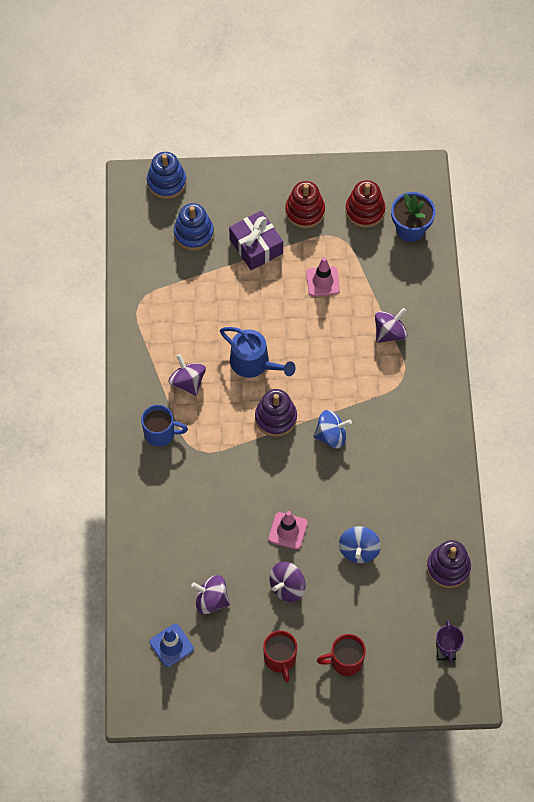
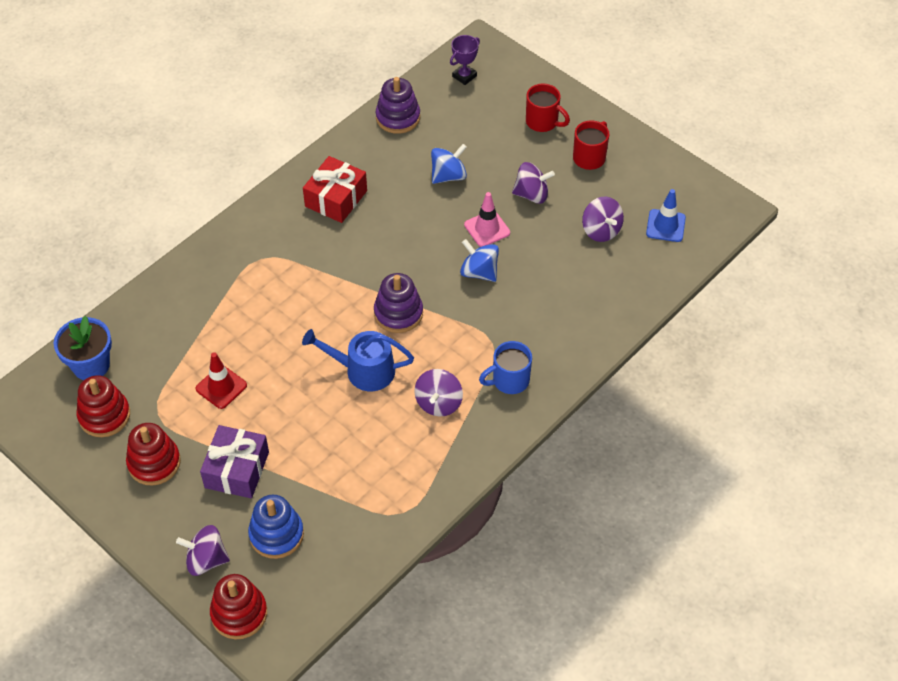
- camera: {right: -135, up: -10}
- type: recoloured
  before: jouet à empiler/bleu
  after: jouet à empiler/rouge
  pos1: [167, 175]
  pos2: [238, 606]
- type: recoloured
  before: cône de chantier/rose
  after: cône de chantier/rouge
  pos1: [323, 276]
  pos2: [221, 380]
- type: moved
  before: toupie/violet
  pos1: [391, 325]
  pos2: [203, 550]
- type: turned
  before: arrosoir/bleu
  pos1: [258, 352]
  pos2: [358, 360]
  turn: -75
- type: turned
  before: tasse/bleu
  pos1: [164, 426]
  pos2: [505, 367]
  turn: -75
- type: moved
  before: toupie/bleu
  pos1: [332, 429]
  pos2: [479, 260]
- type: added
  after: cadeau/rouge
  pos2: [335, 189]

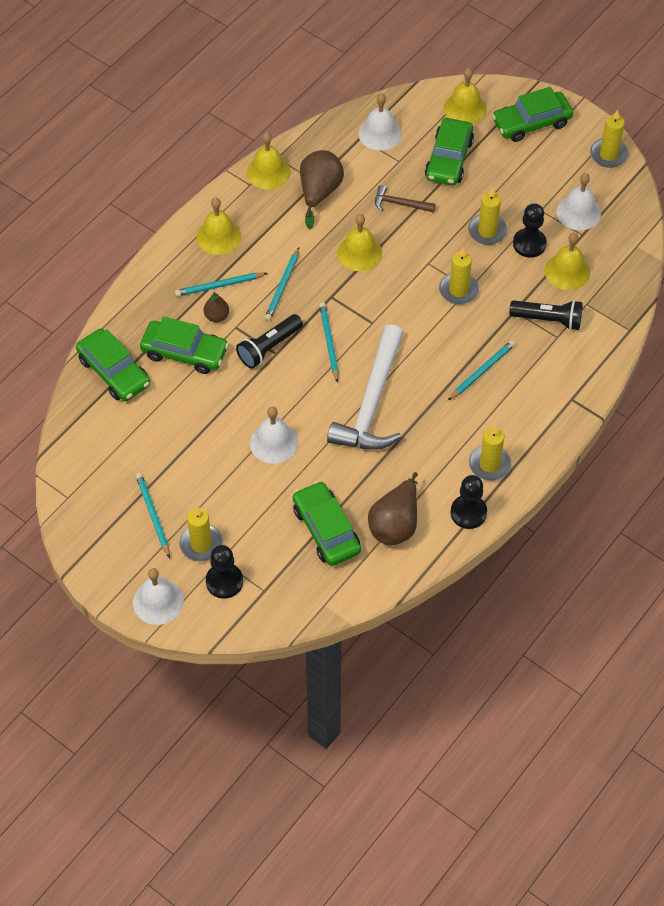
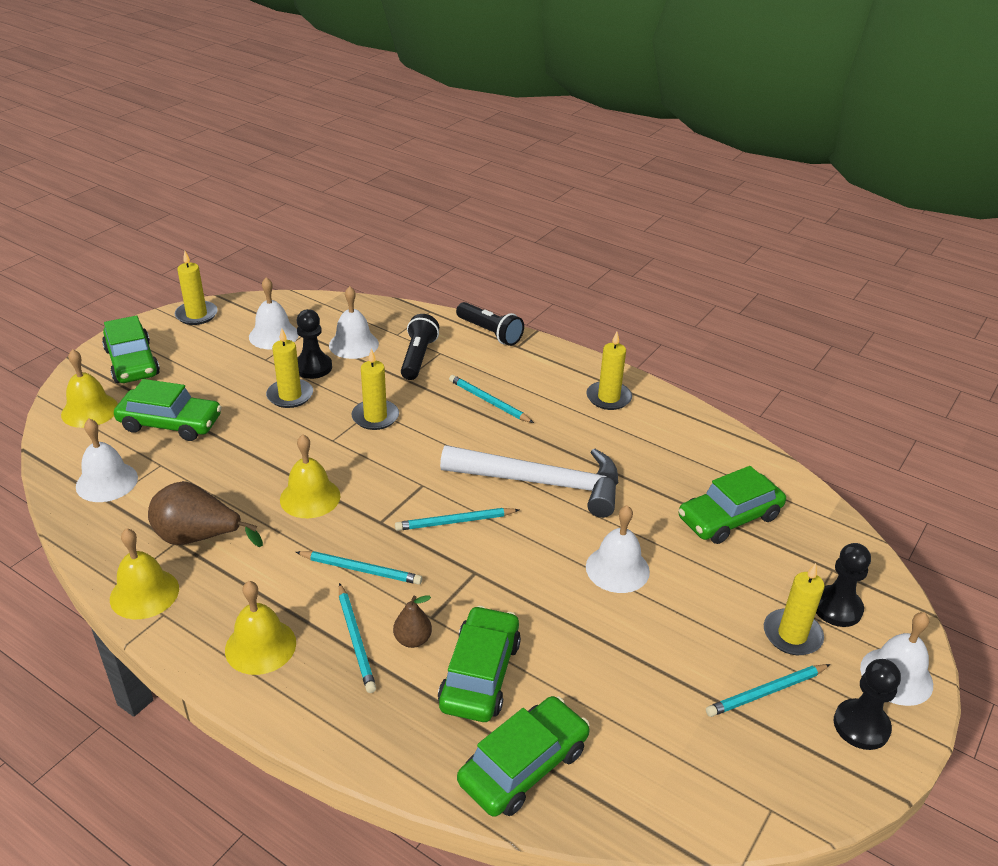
- camera: {right: -95, up: -20}
- type: removed
  before: marteau/marron
  pos1: [405, 199]
- type: recoloured
  before: cloche/jaune
  after: cloche/blanc
  pos1: [567, 261]
  pos2: [354, 322]
- type: moved
  before: lampe de poche/noir
  pos1: [269, 341]
  pos2: [490, 324]
- type: removed
  before: poire/marron
  pos1: [393, 508]
- type: moved
  before: pion/noir
  pos1: [468, 502]
  pos2: [867, 704]

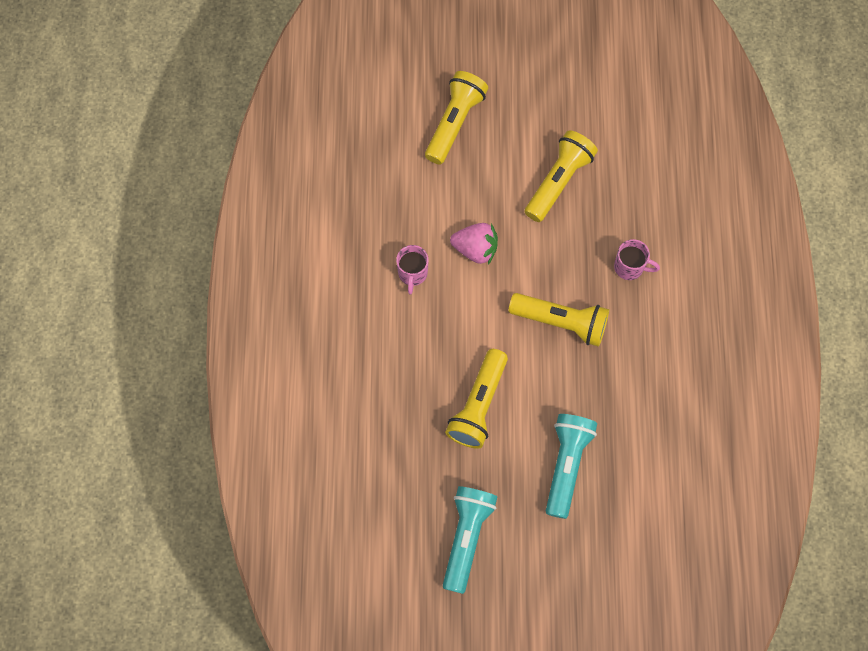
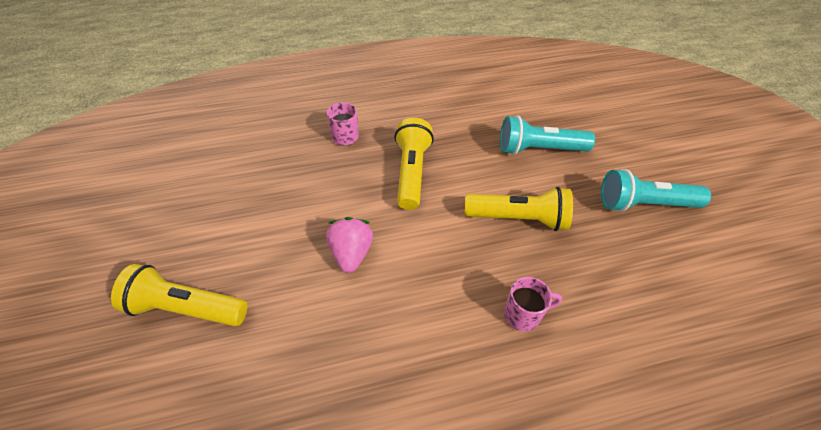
- camera: {right: -105, up: -20}
- type: removed
  before: lampe de poche/jaune
  pos1: [561, 176]
- type: moved
  before: tasse/rose
  pos1: [412, 269]
  pos2: [533, 304]

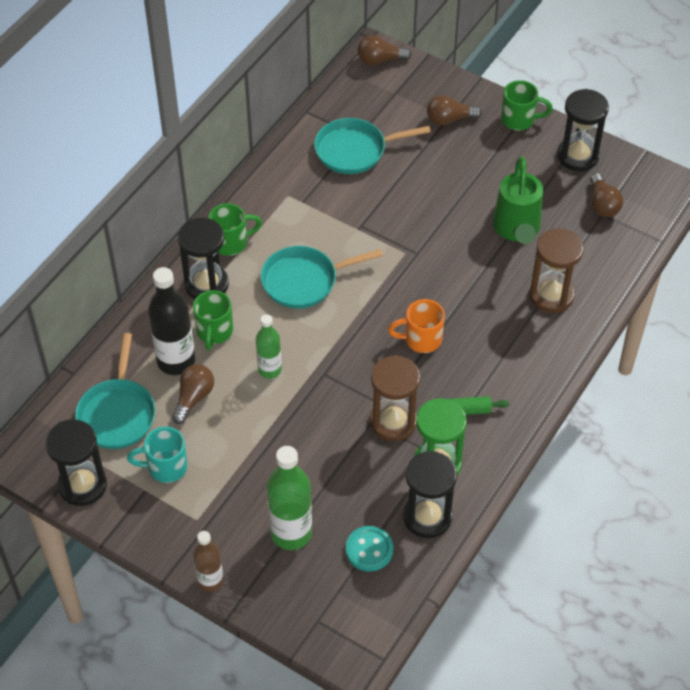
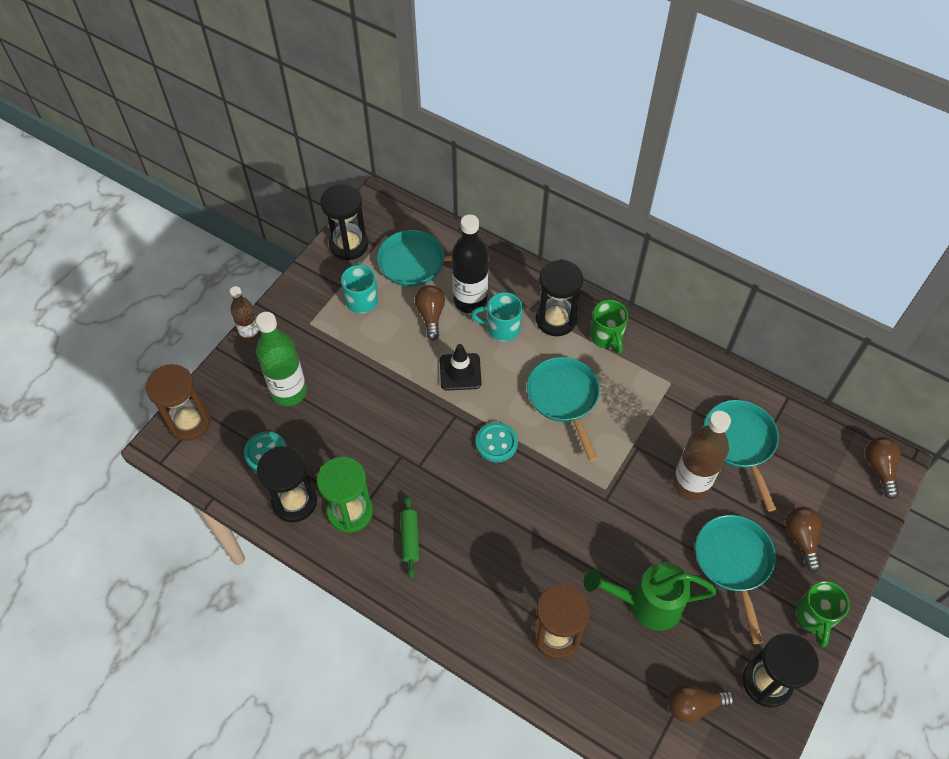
- camera: {right: 90, up: 5}
- type: recoloured
  before: tasse/vert
  after: tasse/turquoise
  pos1: [213, 320]
  pos2: [497, 316]
- type: removed
  before: tasse/orange
  pos1: [416, 326]
- type: replaced
  before: bouteille/vert
  after: cône de chantier/noir
  pos1: [269, 346]
  pos2: [460, 367]
- type: moved
  before: sablier/marron
  pos1: [395, 398]
  pos2: [178, 402]
- type: turned
  before: ampoule/marron
  pos1: [193, 394]
  pos2: [430, 312]
  turn: -120
- type: added
  after: bouteille/marron
  pos2: [702, 455]
- type: added
  after: bouton/turquoise
  pos2: [497, 442]
- type: added
  after: poêle/turquoise
  pos2: [735, 579]

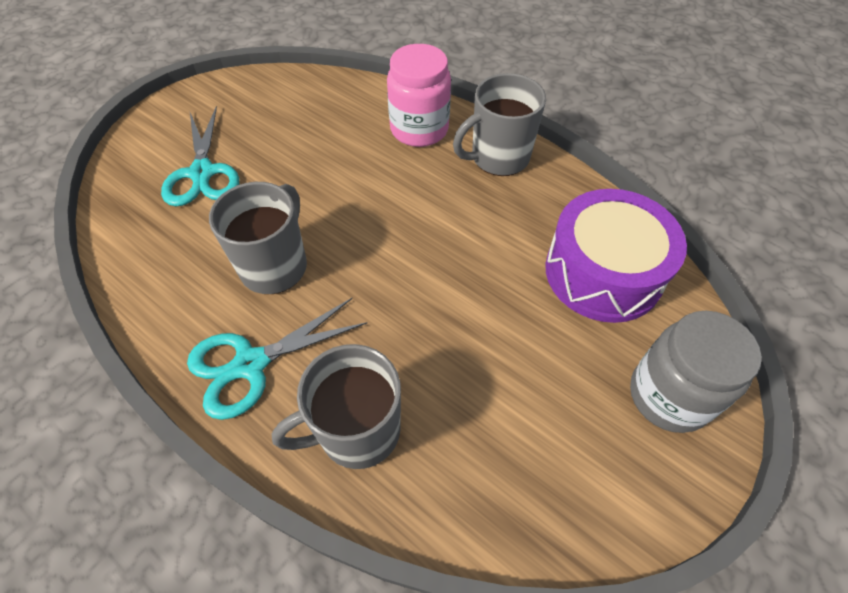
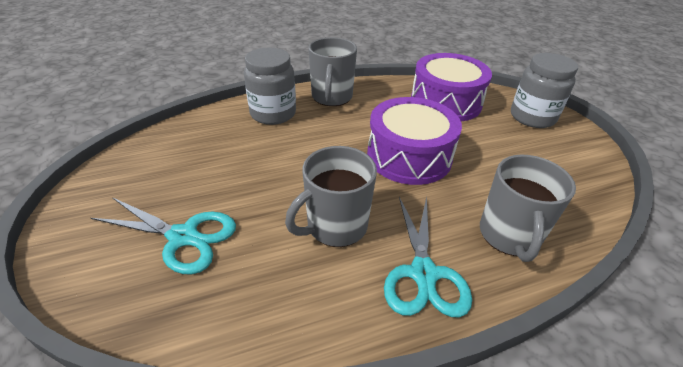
- camera: {right: -60, up: -15}
- type: recoloured
  before: bocal/rose
  after: bocal/gris
  pos1: [419, 95]
  pos2: [270, 86]
- type: turned
  before: tasse/gris
  pos1: [258, 238]
  pos2: [331, 196]
  turn: -90
- type: added
  after: tambour/violet
  pos2: [414, 141]

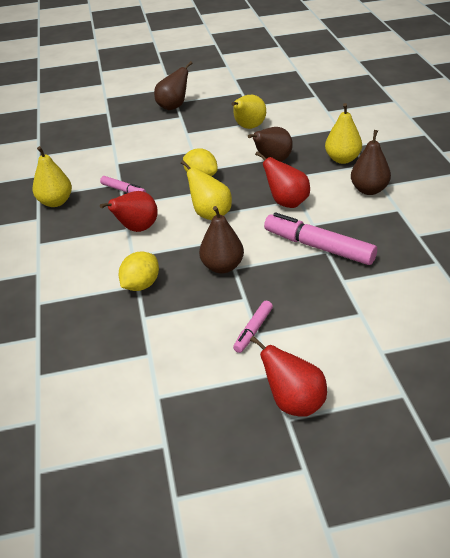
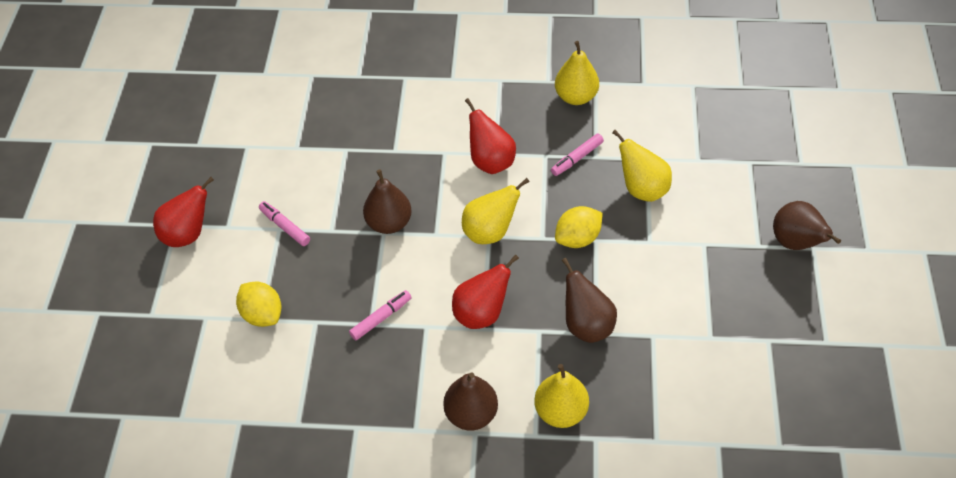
- camera: {right: 105, up: 15}
- type: moved
  before: poire/jaune
  pos1: [248, 112]
  pos2: [642, 166]
- type: resized
  before: feutre/rose
  pos1: [320, 239]
  pos2: [380, 315]
  scale: 0.52
- type: moved
  before: citron/jaune
  pos1: [139, 271]
  pos2: [258, 304]

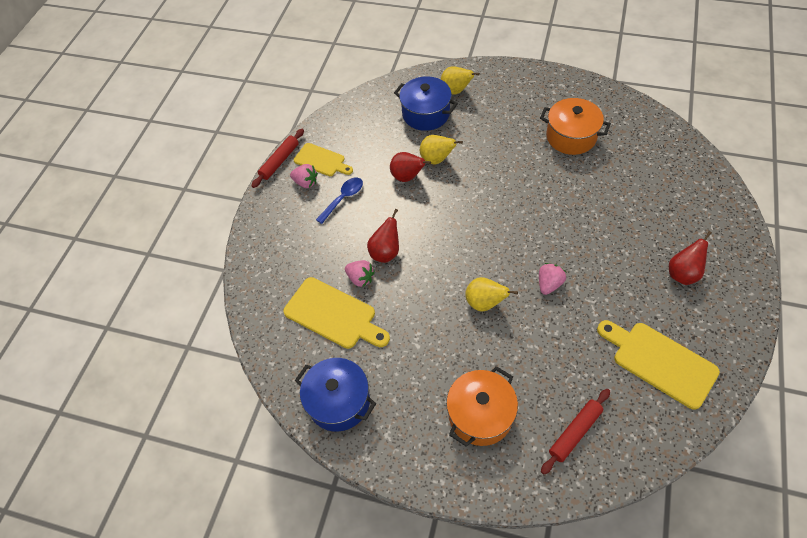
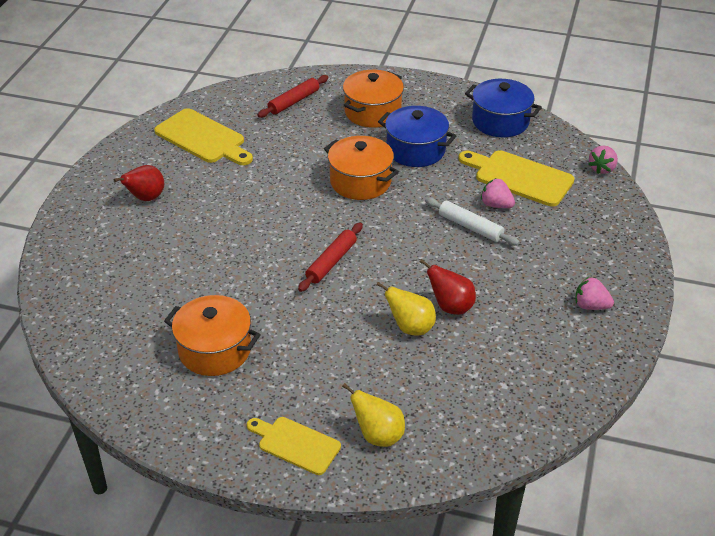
- camera: {right: 175, up: -15}
- type: moved
  before: marmite/bleu
  pos1: [426, 103]
  pos2: [417, 136]
- type: moved
  before: rouleau à pâtisserie/rouge
  pos1: [278, 158]
  pos2: [330, 257]
- type: moved
  before: planche à découper/jaune
  pos1: [323, 159]
  pos2: [294, 446]
- type: removed
  before: cuillère/bleu
  pos1: [339, 200]
- type: replaced
  before: poire/rouge
  after: rouleau à pâtisserie/blanc
  pos1: [383, 236]
  pos2: [472, 222]
- type: moved
  before: fraise/rose
  pos1: [552, 279]
  pos2: [603, 160]
- type: replaced
  before: poire/jaune
  after: marmite/orange
  pos1: [491, 294]
  pos2: [361, 168]

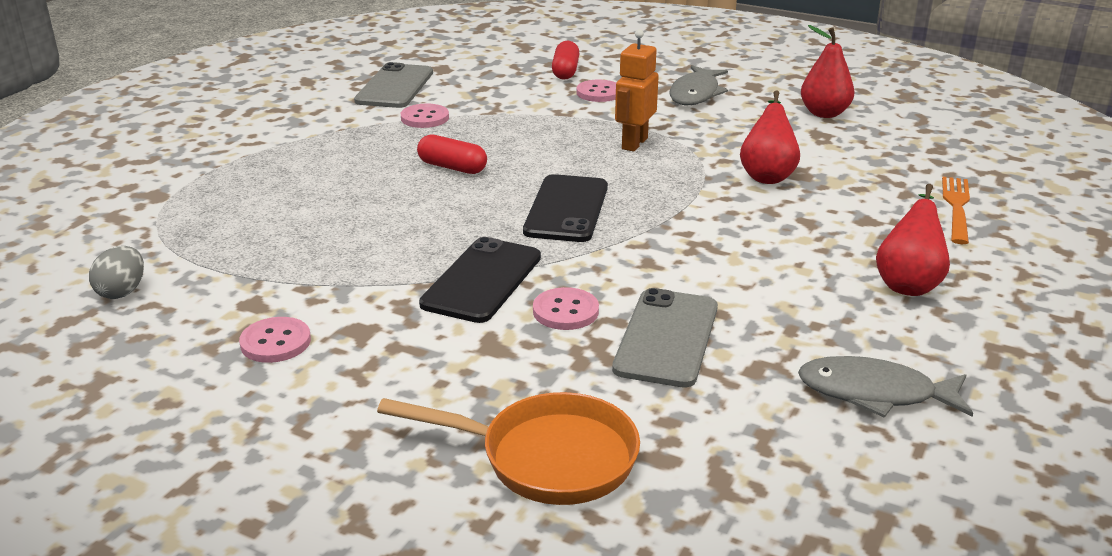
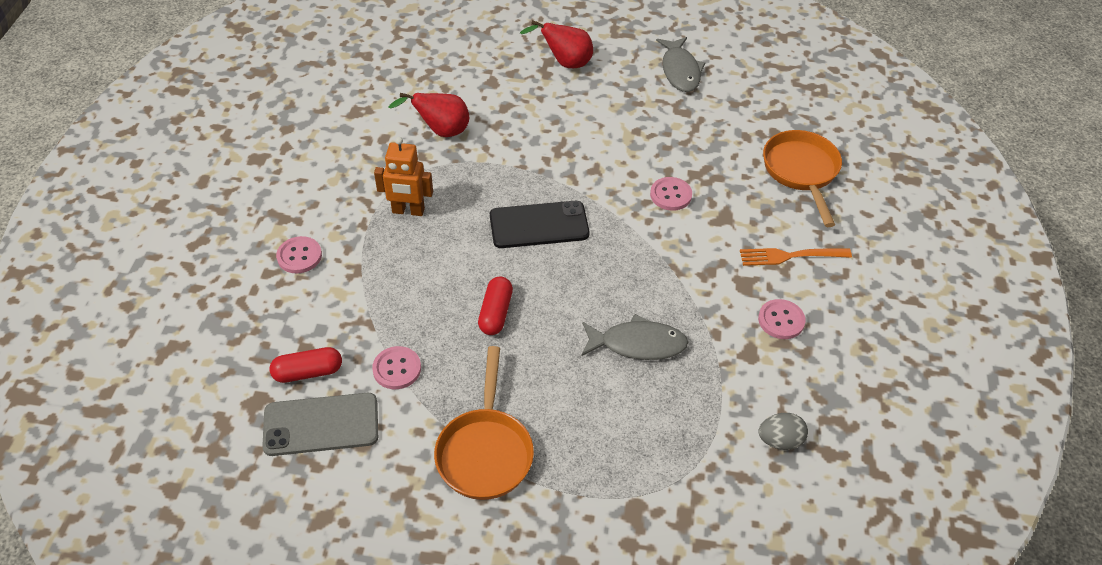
- camera: {right: -110, up: 20}
- type: removed
  before: poire/rouge
  pos1: [828, 71]
- type: moved
  before: gélule/rouge
  pos1: [566, 60]
  pos2: [305, 365]
- type: moved
  before: poisson/gris
  pos1: [699, 85]
  pos2: [635, 337]
- type: moved
  before: fourchette/orange
  pos1: [956, 210]
  pos2: [796, 257]
- type: removed
  before: téléphone/noir
  pos1: [480, 280]
- type: removed
  before: téléphone/gris
  pos1: [665, 338]
- type: added
  after: poêle/orange
  pos2: [484, 423]

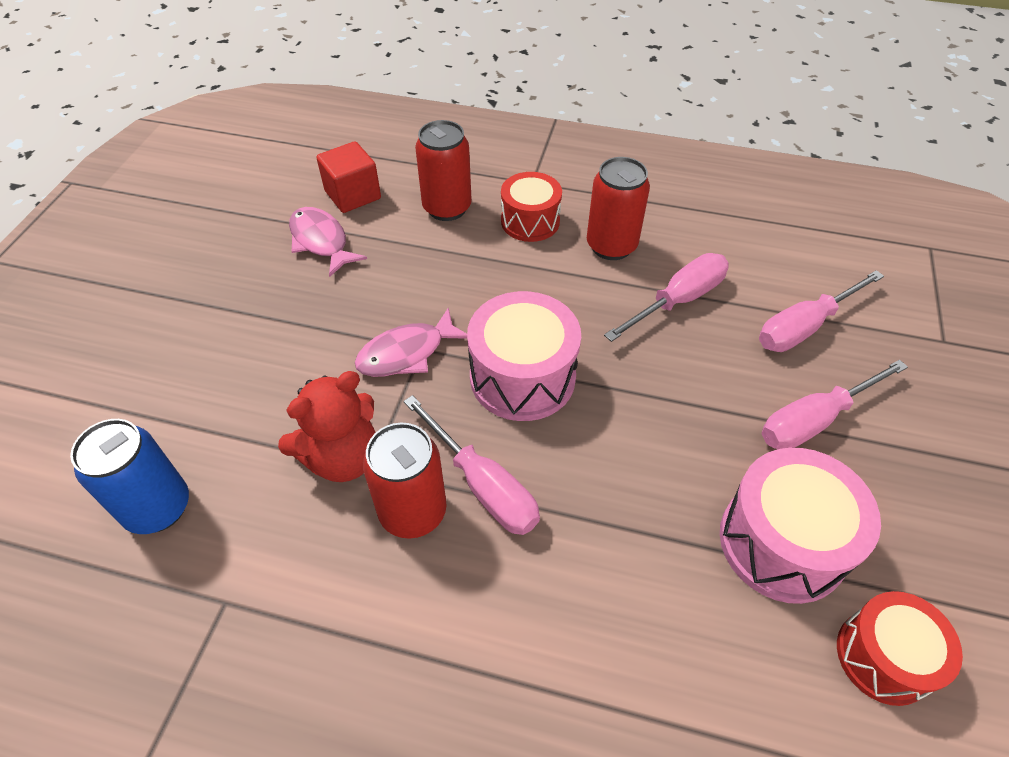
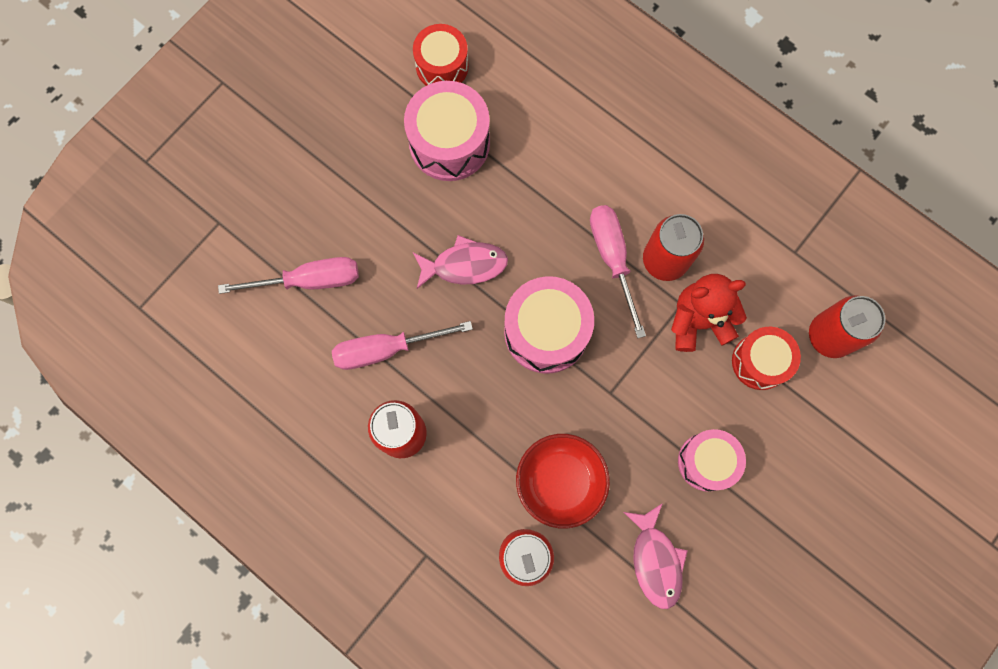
- camera: {right: -155, up: 25}
- type: removed
  before: cube/rouge
  pos1: [348, 177]
- type: moved
  before: tambour/rouge
  pos1: [531, 207]
  pos2: [766, 358]
- type: moved
  before: poisson/rose
  pos1: [411, 342]
  pos2: [460, 262]
- type: removed
  before: tournevis/rose
  pos1: [835, 404]
- type: recoloured
  before: canette/bleu
  after: canette/rouge
  pos1: [129, 476]
  pos2: [847, 327]
- type: added
  after: tambour/rose
  pos2: [712, 460]
- type: added
  after: bol/rouge
  pos2: [563, 481]

